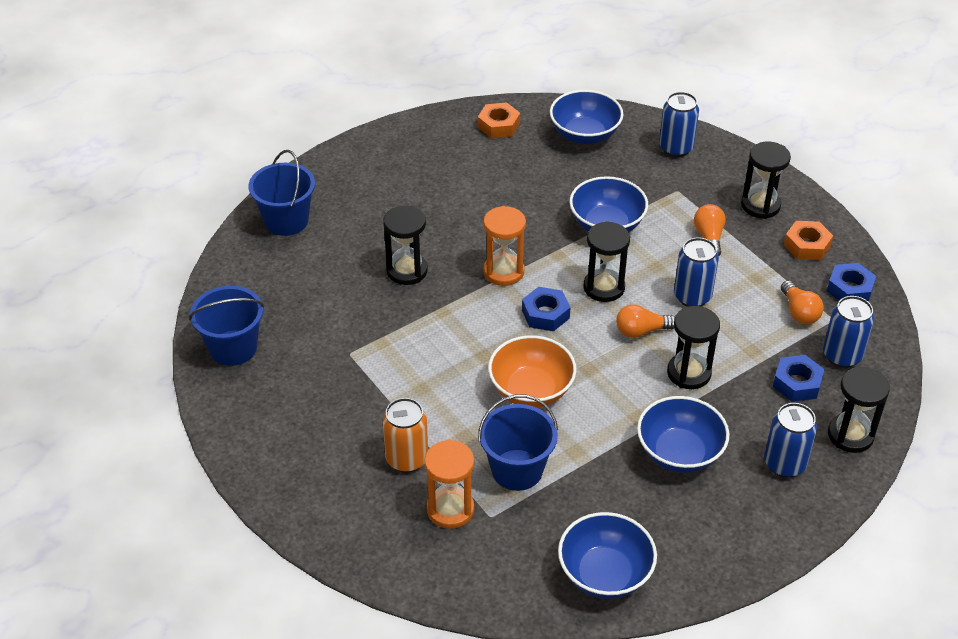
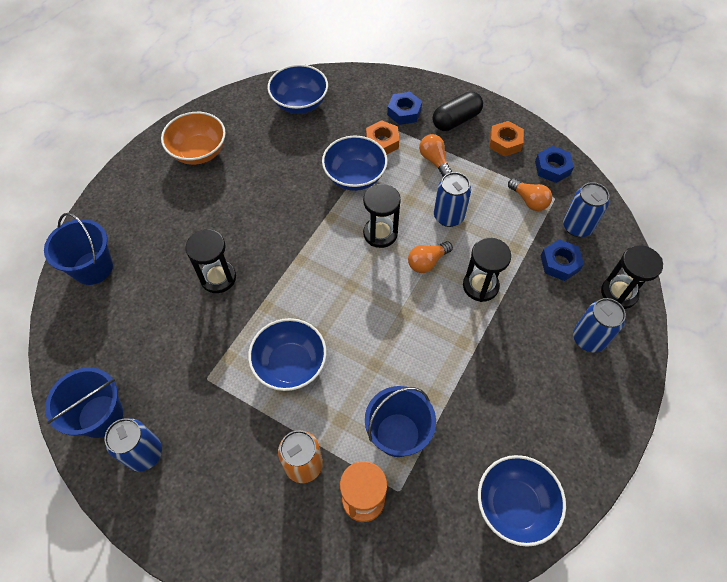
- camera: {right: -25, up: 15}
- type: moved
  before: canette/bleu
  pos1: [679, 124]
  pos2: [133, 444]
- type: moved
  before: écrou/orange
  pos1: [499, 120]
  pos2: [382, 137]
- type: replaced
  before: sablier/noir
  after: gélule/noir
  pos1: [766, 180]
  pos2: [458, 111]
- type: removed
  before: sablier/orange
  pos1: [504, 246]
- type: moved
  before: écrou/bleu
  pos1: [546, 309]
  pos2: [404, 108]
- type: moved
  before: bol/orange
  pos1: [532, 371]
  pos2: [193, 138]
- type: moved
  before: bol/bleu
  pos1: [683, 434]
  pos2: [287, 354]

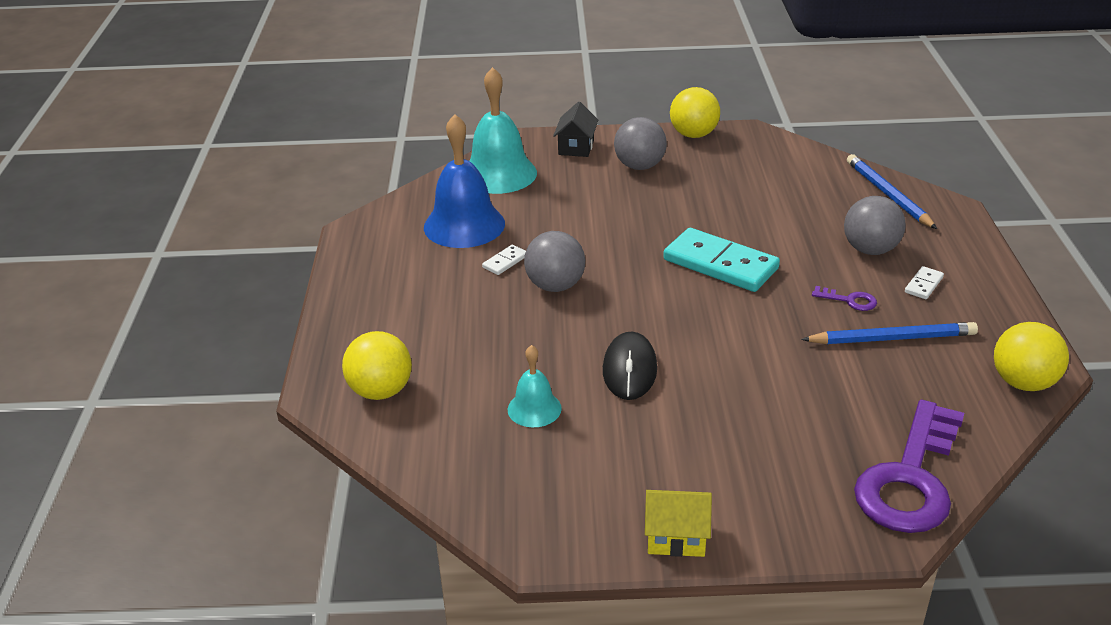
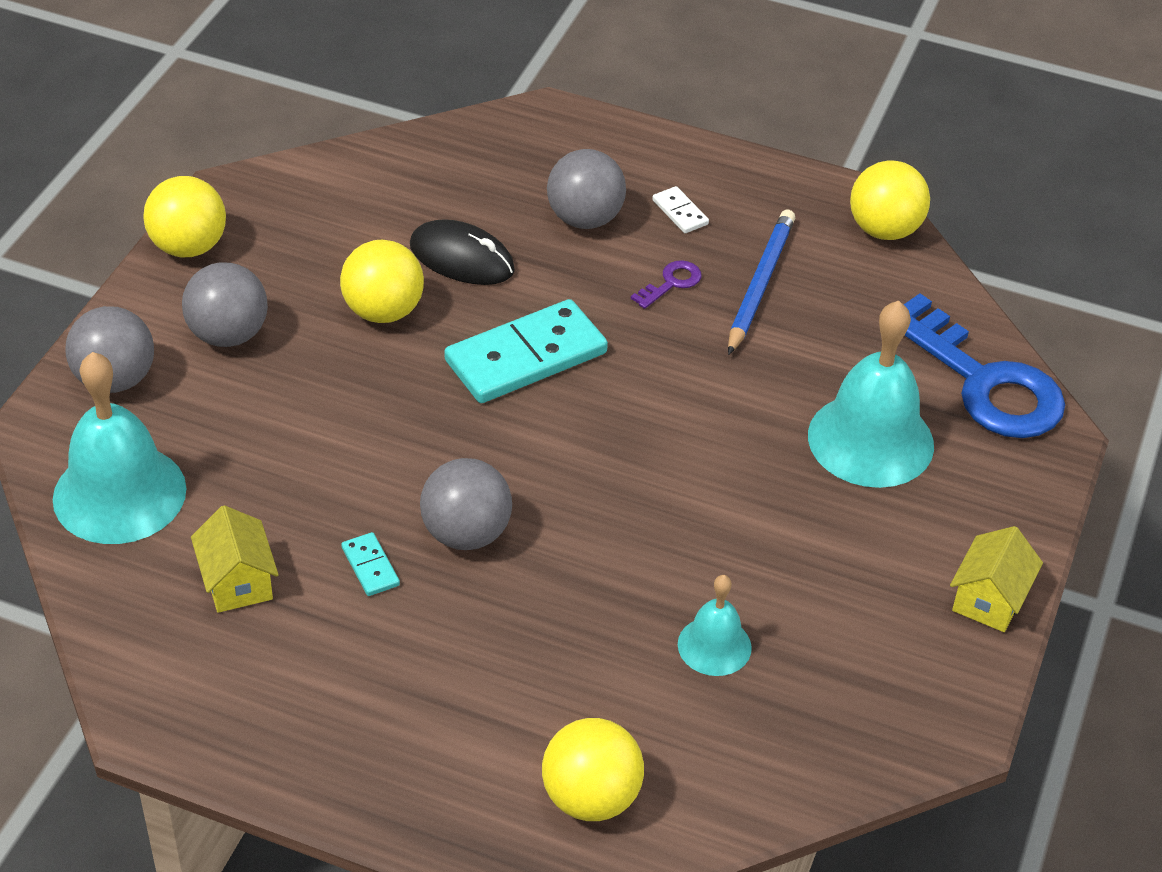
- camera: {right: -70, up: 10}
- type: replaced
  before: maison/noir
  after: balle/gris
  pos1: [575, 129]
  pos2: [109, 349]
- type: replaced
  before: cloche/bleu
  after: maison/jaune
  pos1: [464, 181]
  pos2: [235, 559]
- type: removed
  before: crayon/bleu
  pos1: [892, 191]
- type: recoloured
  before: domino/blanc
  after: domino/turquoise
  pos1: [504, 260]
  pos2: [370, 564]
- type: moved
  before: souris/noir
  pos1: [630, 366]
  pos2: [462, 252]
- type: recoloured
  before: clé/violet
  after: clé/bleu
  pos1: [909, 466]
  pos2: [984, 365]
- type: added
  after: balle/jaune
  pos2: [382, 281]
- type: added
  after: cloche/turquoise
  pos2: [871, 394]

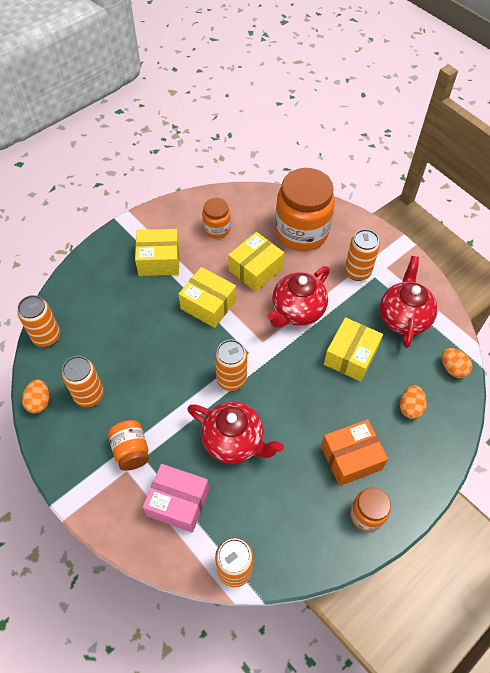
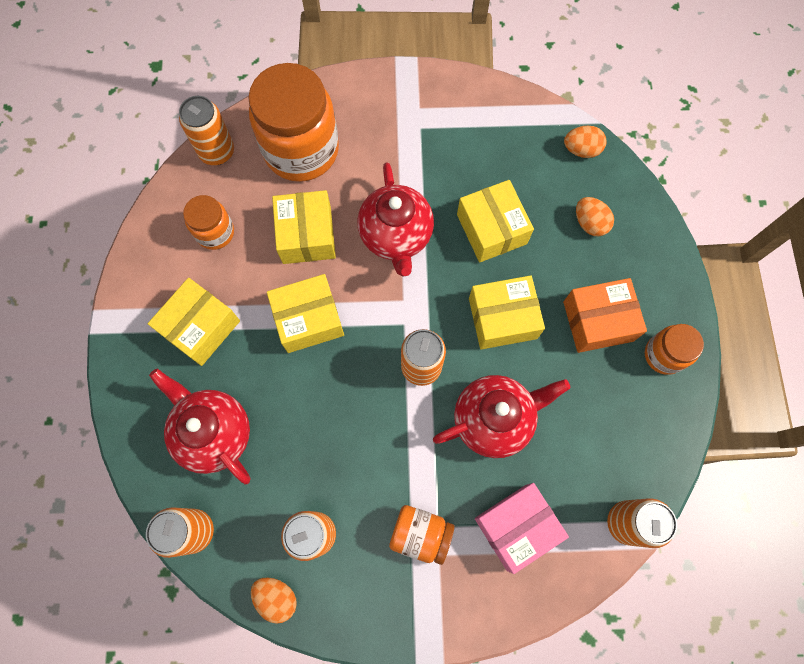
- camera: {right: -50, up: 15}
- type: moved
  before: canette/orange
  pos1: [362, 255]
  pos2: [206, 130]
- type: moved
  before: théière/rouge
  pos1: [409, 302]
  pos2: [200, 426]
- type: turned
  before: boîte/orange
  pos1: [354, 452]
  pos2: [605, 315]
  turn: 60
- type: added
  after: boîte/jaune
  pos2: [507, 312]

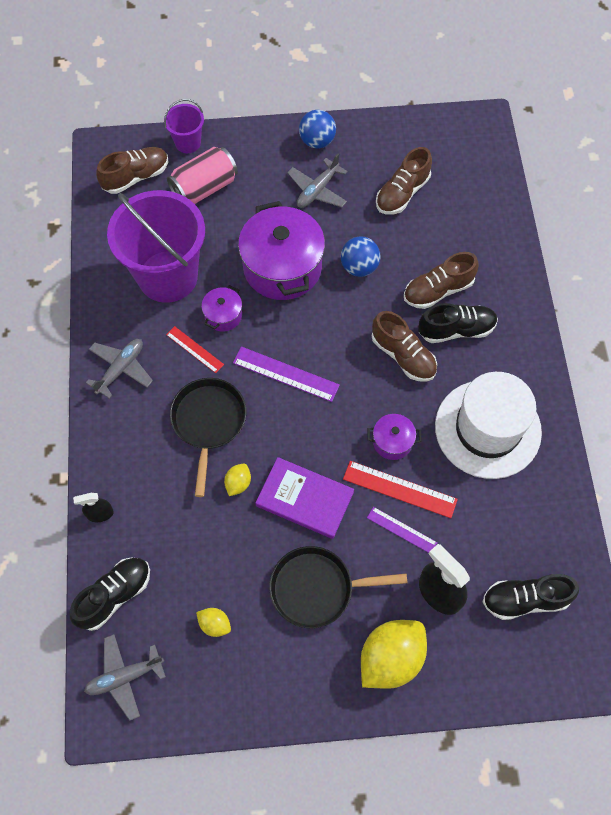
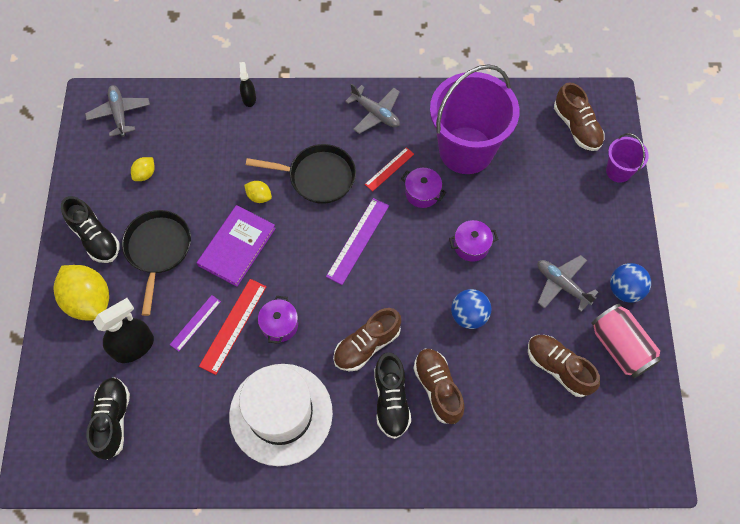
- camera: {right: 95, up: 0}
- type: moved
  before: canette/rose
  pos1: [202, 175]
  pos2: [626, 341]
- type: resized
  before: marmite/violet
  pos1: [281, 250]
  pos2: [473, 241]
  scale: 0.47
- type: moved
  before: chaussure/noir
  pos1: [110, 594]
  pos2: [90, 229]

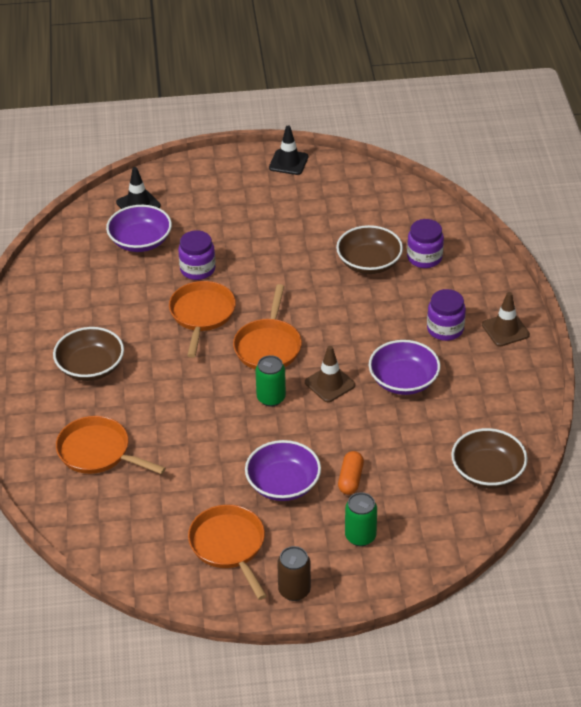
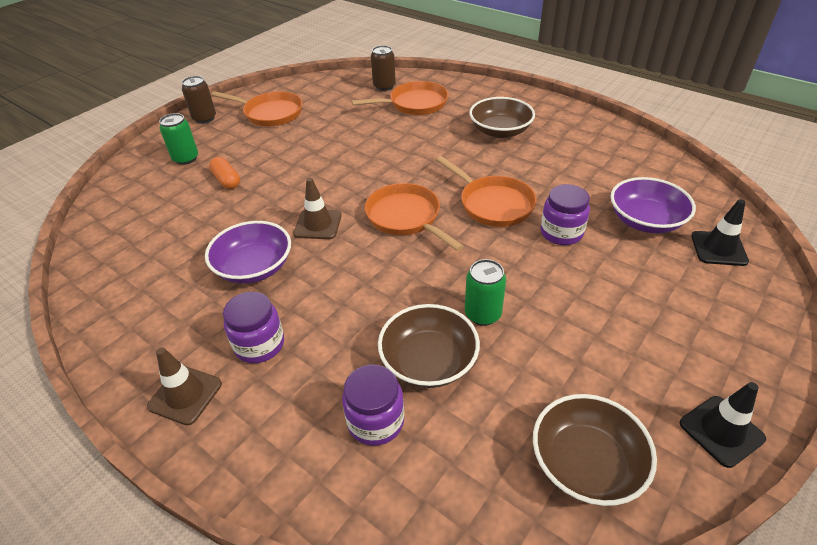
- camera: {right: 135, up: 0}
- type: moved
  before: canette/vert
  pos1: [270, 381]
  pos2: [485, 292]
- type: moved
  before: bol/marron
  pos1: [489, 458]
  pos2: [595, 450]
- type: removed
  before: bol/violet
  pos1: [283, 470]
- type: added
  after: canette/marron
  pos2: [383, 68]

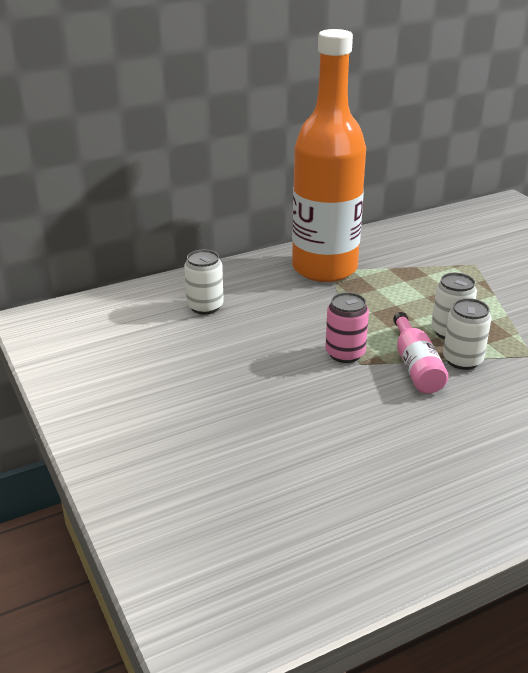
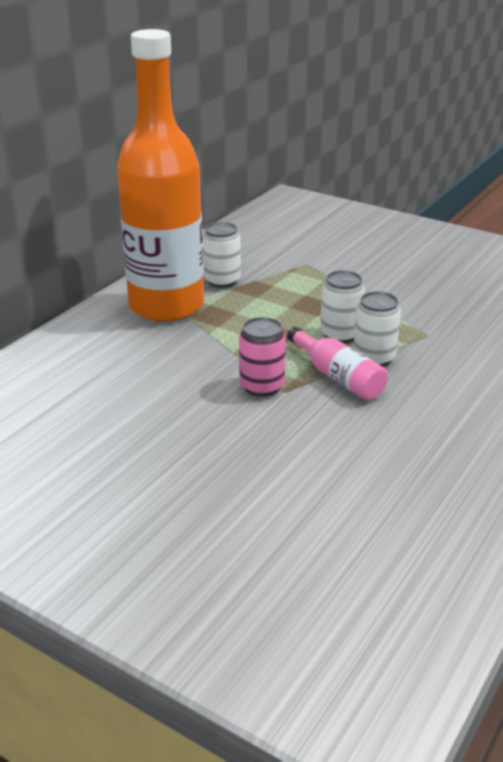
- camera: {right: -30, up: 0}
- type: moved
  before: canette/blanc
  pos1: [204, 282]
  pos2: [222, 255]

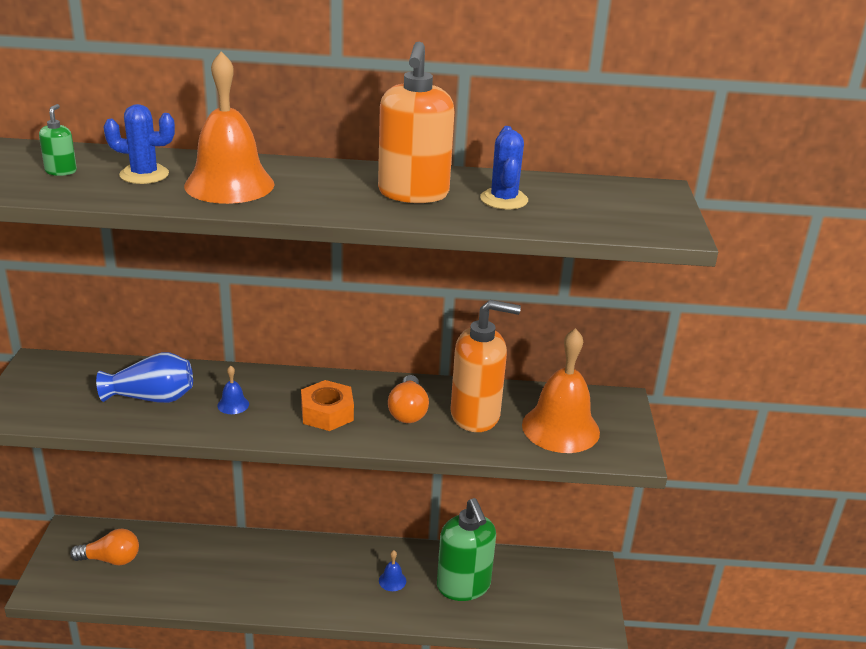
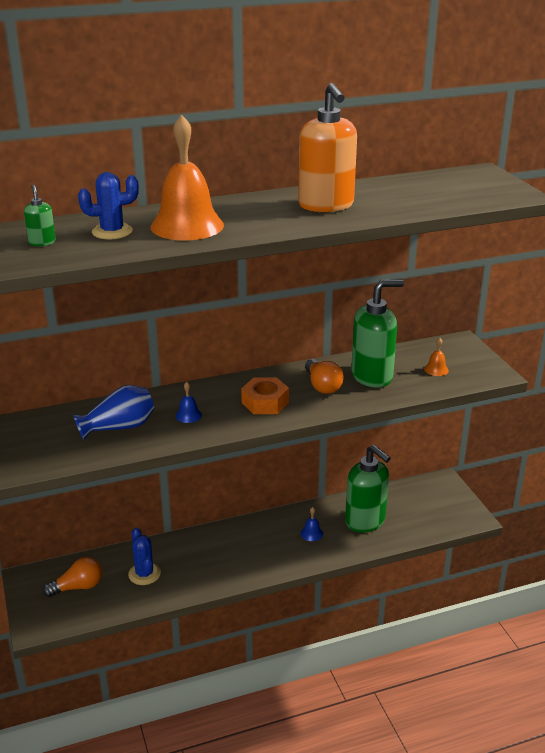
- camera: {right: -20, up: 0}
- type: moved
  before: cactus/bleu
  pos1: [504, 167]
  pos2: [144, 556]
- type: recoloured
  before: distributeur de savon/orange
  after: distributeur de savon/vert
  pos1: [485, 366]
  pos2: [377, 333]
- type: resized
  before: cloche/orange
  pos1: [561, 390]
  pos2: [436, 357]
  scale: 0.41

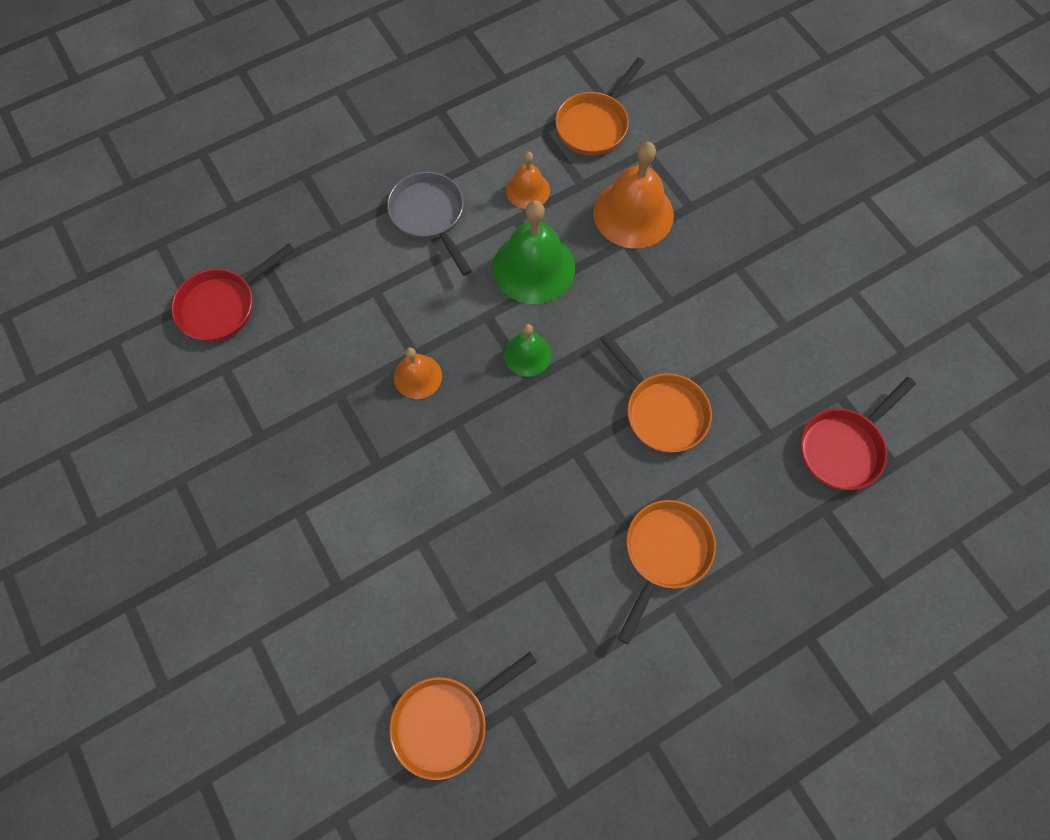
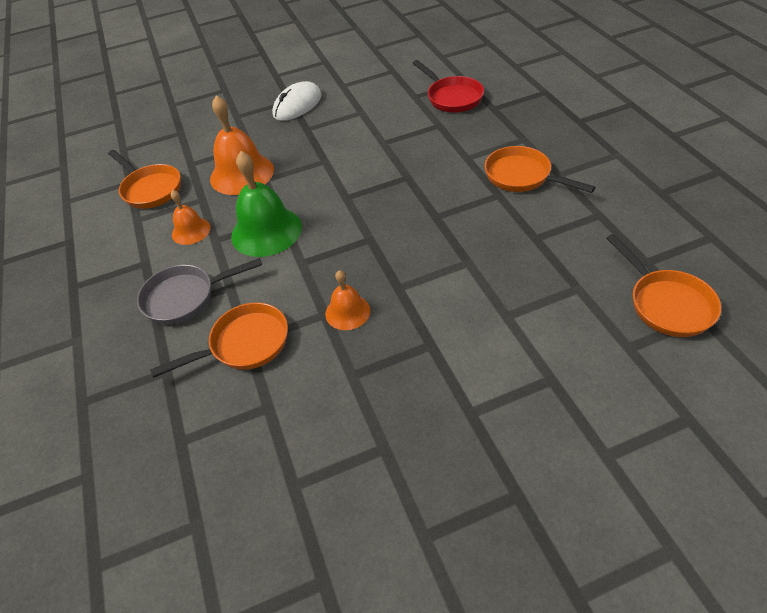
- camera: {right: -75, up: -20}
- type: removed
  before: poêle/rouge
  pos1: [233, 292]
- type: removed
  before: cloche/vert
  pos1: [528, 350]
- type: moved
  before: poêle/orange
  pos1: [656, 393]
  pos2: [219, 340]
- type: added
  after: souris/blanc
  pos2: [297, 101]

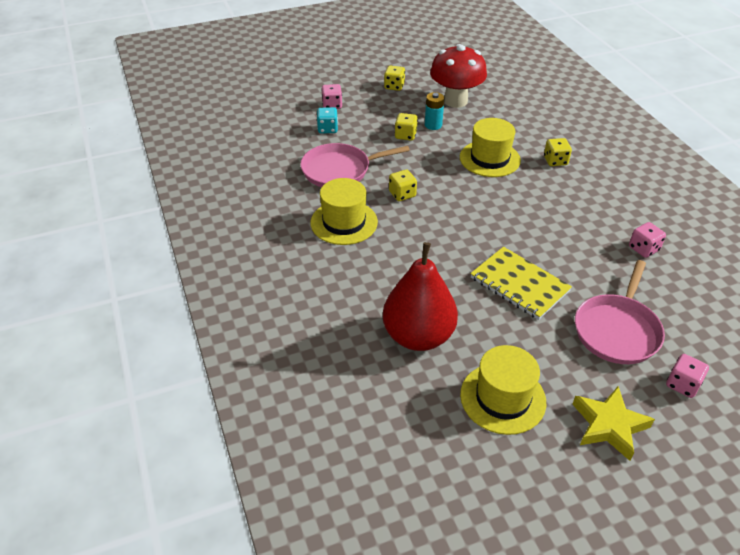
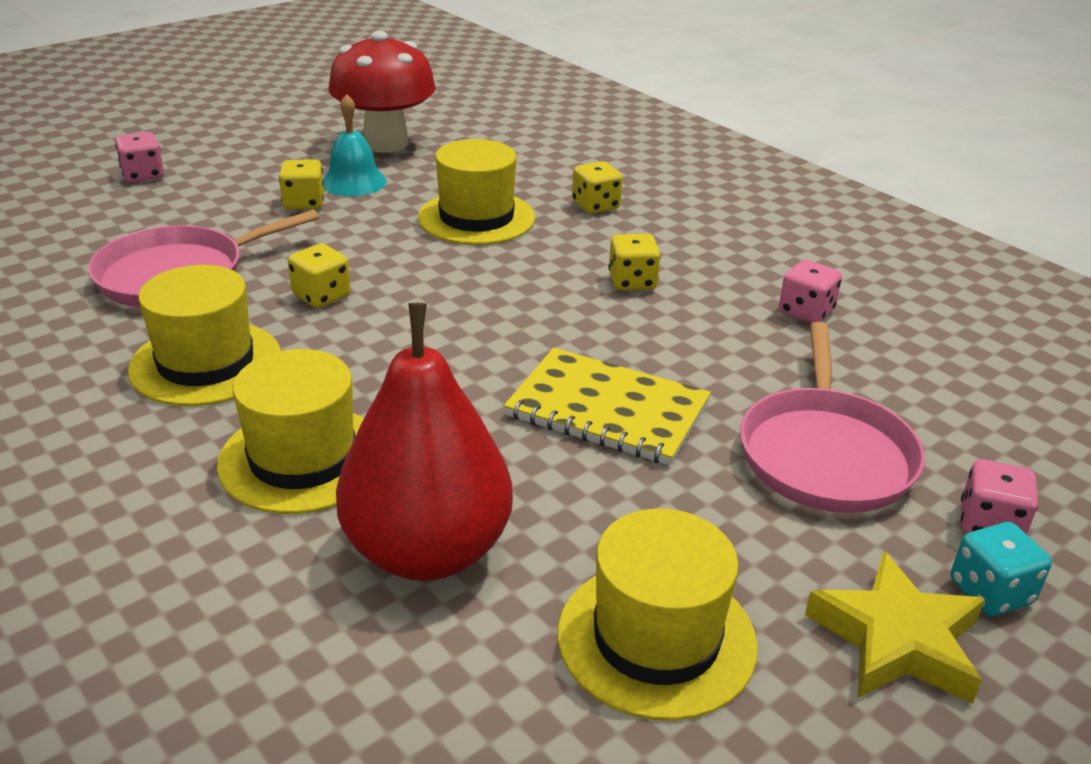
- camera: {right: -20, up: -10}
- type: moved
  before: dé/jaune
  pos1: [394, 78]
  pos2: [634, 262]
- type: replaced
  before: pile/turquoise
  after: cloche/turquoise
  pos1: [434, 111]
  pos2: [355, 145]
- type: moved
  before: dé/turquoise
  pos1: [327, 120]
  pos2: [1001, 569]
- type: added
  after: chapeau/jaune
  pos2: [290, 431]

